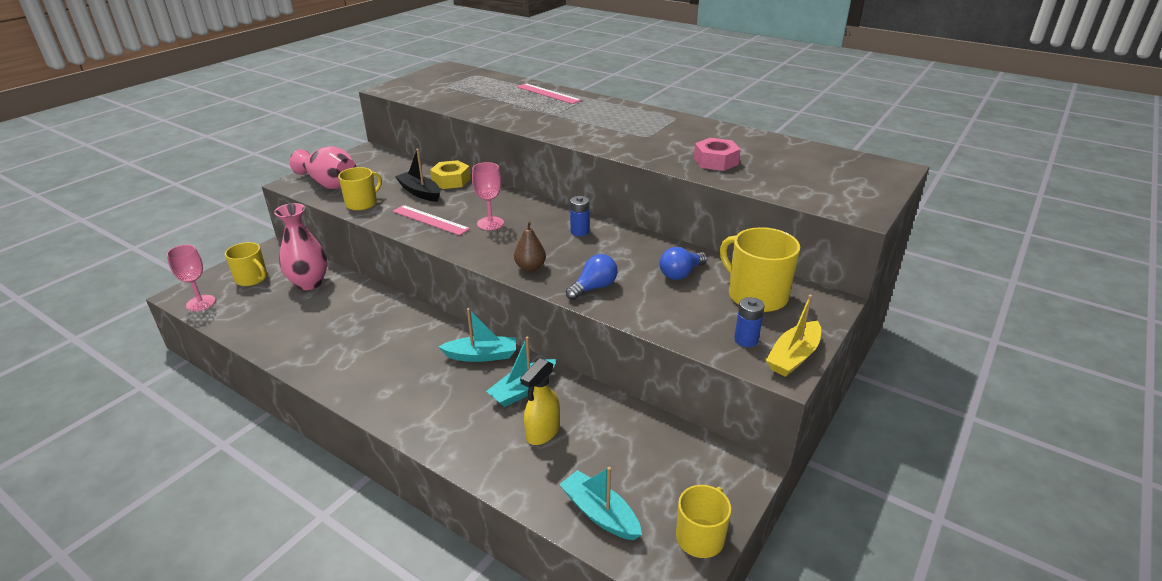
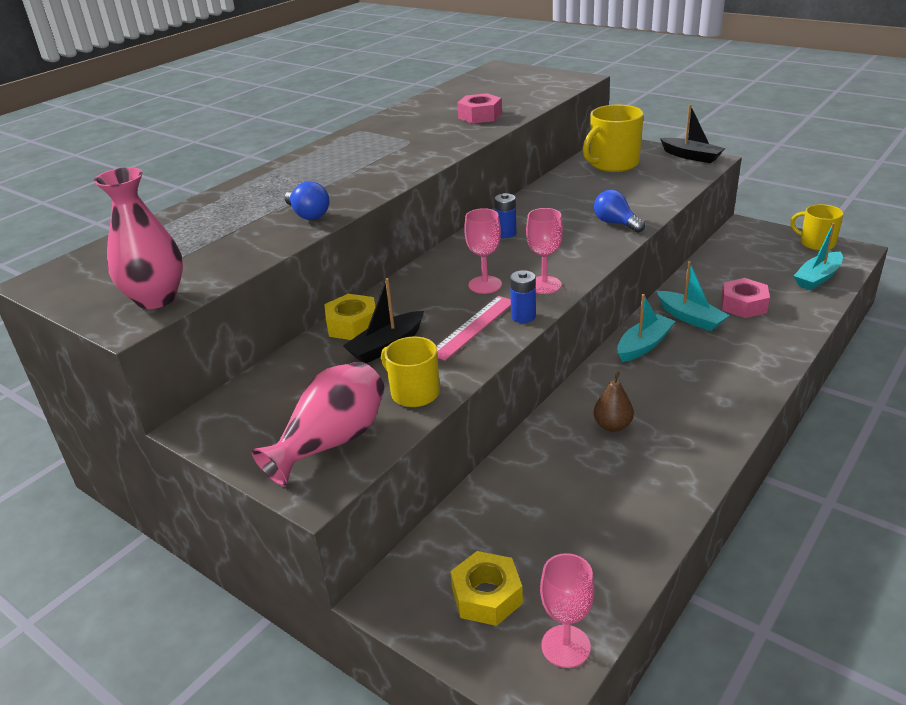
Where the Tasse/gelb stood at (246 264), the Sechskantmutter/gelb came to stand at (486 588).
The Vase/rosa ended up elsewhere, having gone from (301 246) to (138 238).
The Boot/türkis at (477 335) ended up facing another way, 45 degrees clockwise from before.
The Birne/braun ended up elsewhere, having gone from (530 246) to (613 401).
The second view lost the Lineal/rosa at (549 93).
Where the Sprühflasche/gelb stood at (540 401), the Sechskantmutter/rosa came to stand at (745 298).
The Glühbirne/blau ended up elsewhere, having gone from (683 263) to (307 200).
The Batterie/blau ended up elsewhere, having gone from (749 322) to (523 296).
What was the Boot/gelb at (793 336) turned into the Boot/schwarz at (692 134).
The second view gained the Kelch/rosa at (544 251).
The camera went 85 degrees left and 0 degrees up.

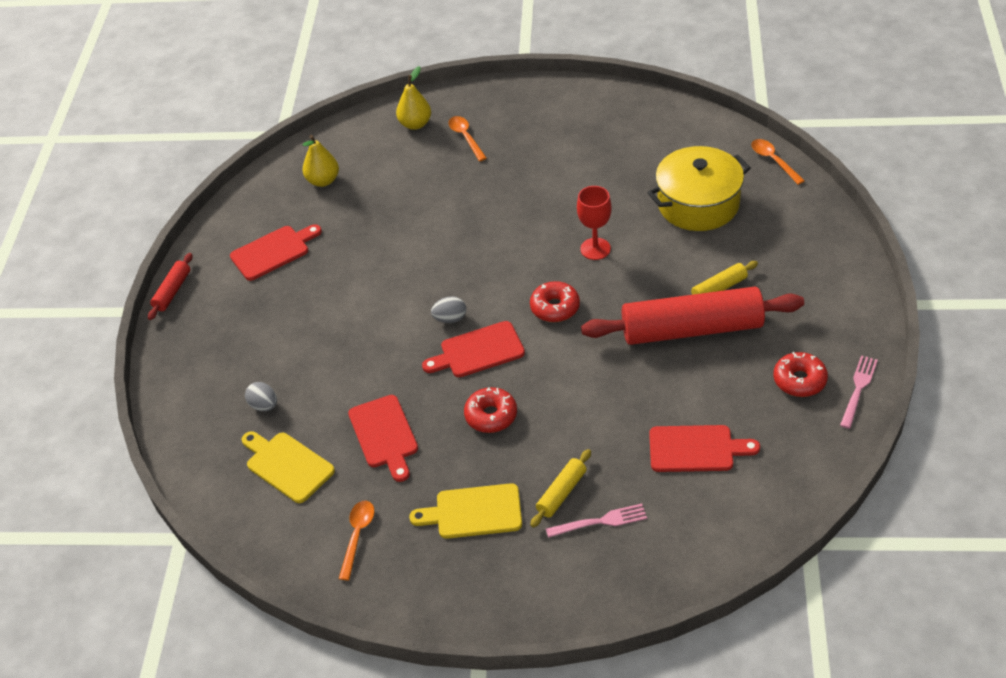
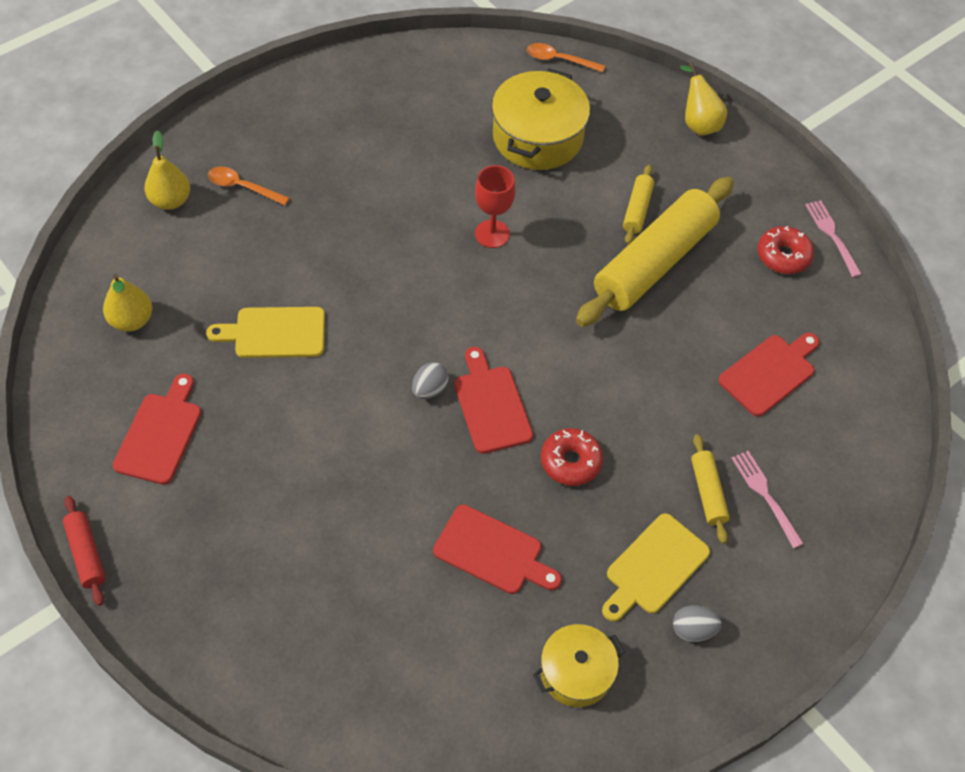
The Schneidebrett/gelb ended up elsewhere, having gone from (288 467) to (265 332).
The Ei/grau ended up elsewhere, having gone from (261 396) to (697 623).
Where the Löffel/orange stood at (357 540), the Kochtopf/gelb came to stand at (579 665).
The Schneidebrett/rot at (473 349) ended up facing another way, 135 degrees clockwise from before.
The second view lost the Donut/rot at (555 301).
The Gabel/rosa at (596 521) ended up facing another way, 60 degrees counterclockwise from before.
What was the Nudelholz/rot at (692 316) turned into the Nudelholz/gelb at (655 252).
The second view gained the Birne/gelb at (703 99).
The camera went 50 degrees left and 10 degrees up.

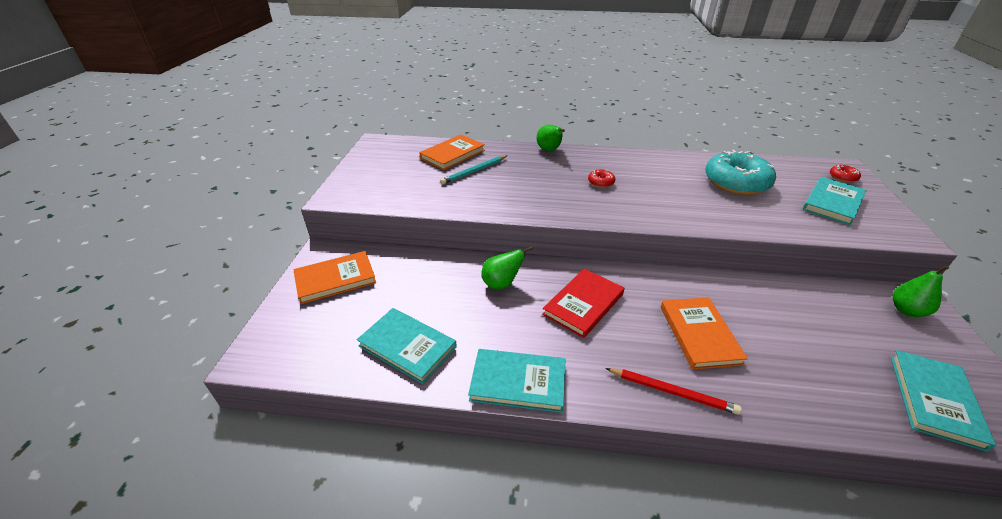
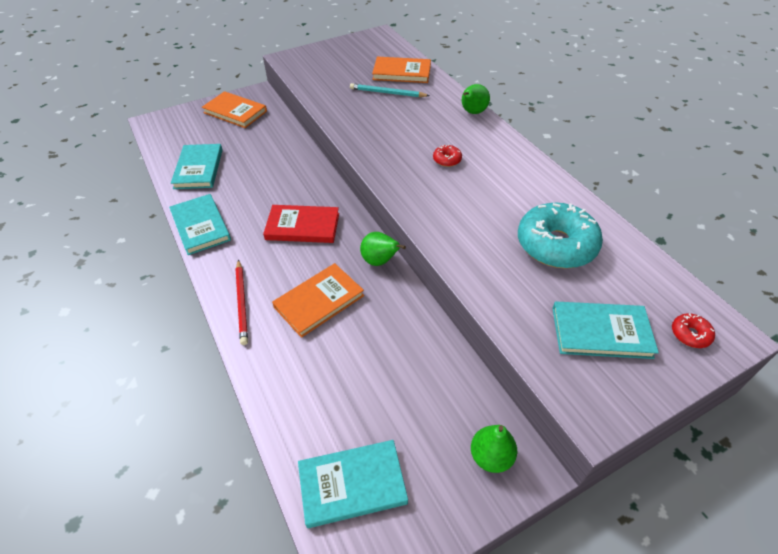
The Birne/grün ended up elsewhere, having gone from (507 267) to (383 249).
The camera went 55 degrees right and 10 degrees up.

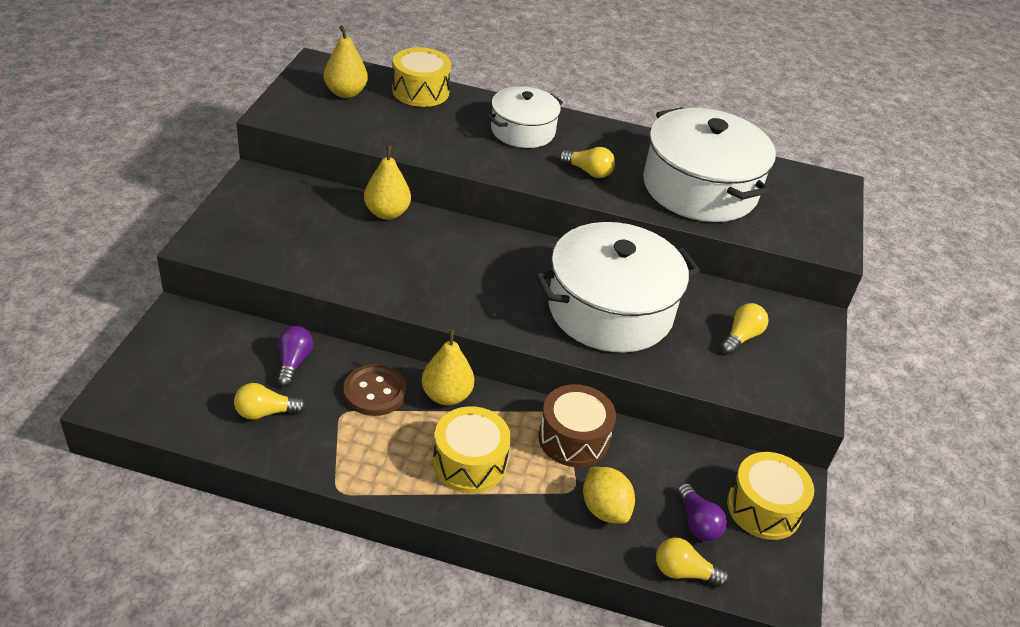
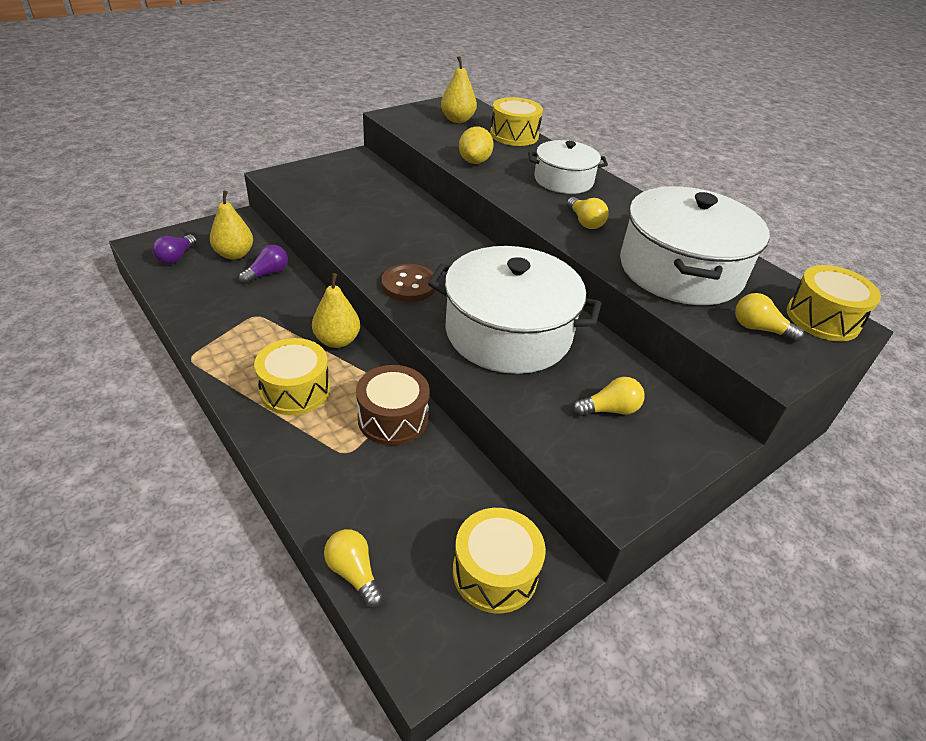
The Glühbirne/gelb ended up elsewhere, having gone from (270 401) to (769 317).
The Knopf/braun ended up elsewhere, having gone from (375 390) to (408 283).
The Birne/gelb ended up elsewhere, having gone from (387 182) to (231 225).
The Zitrone/gelb ended up elsewhere, having gone from (609 495) to (476 145).
The Glühbirne/lila ended up elsewhere, having gone from (702 512) to (174 249).
The second view gained the Trommel/gelb at (834 303).
The camera went 40 degrees right and 0 degrees up.

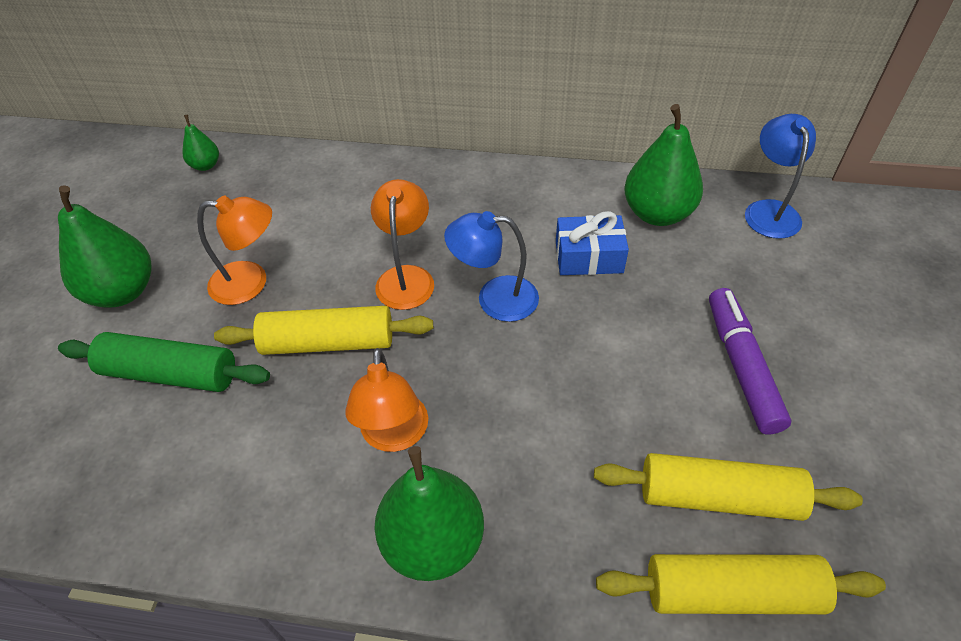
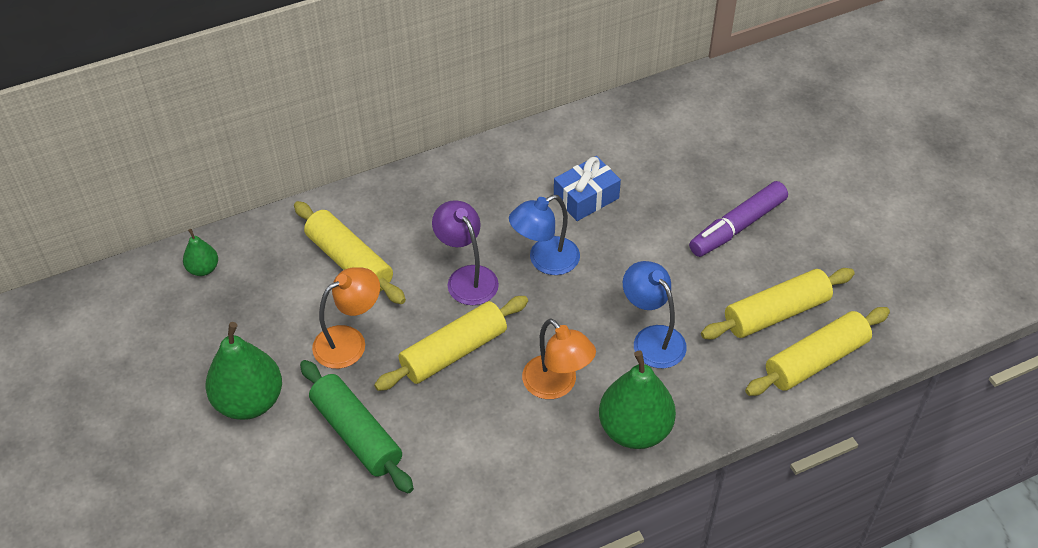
The Nudelholz/grün at (164 362) ended up facing another way, 75 degrees clockwise from before.
What was the Lampe/orange at (402 244) turned into the Lampe/lila at (465 252).
The second view lost the Birne/grün at (663 165).
The Filzstift/lila at (750 361) ended up facing another way, 90 degrees counterclockwise from before.
The Lampe/blau ended up elsewhere, having gone from (780 176) to (655 314).
The second view gained the Nudelholz/gelb at (350 252).
The camera went 35 degrees left and 0 degrees up.

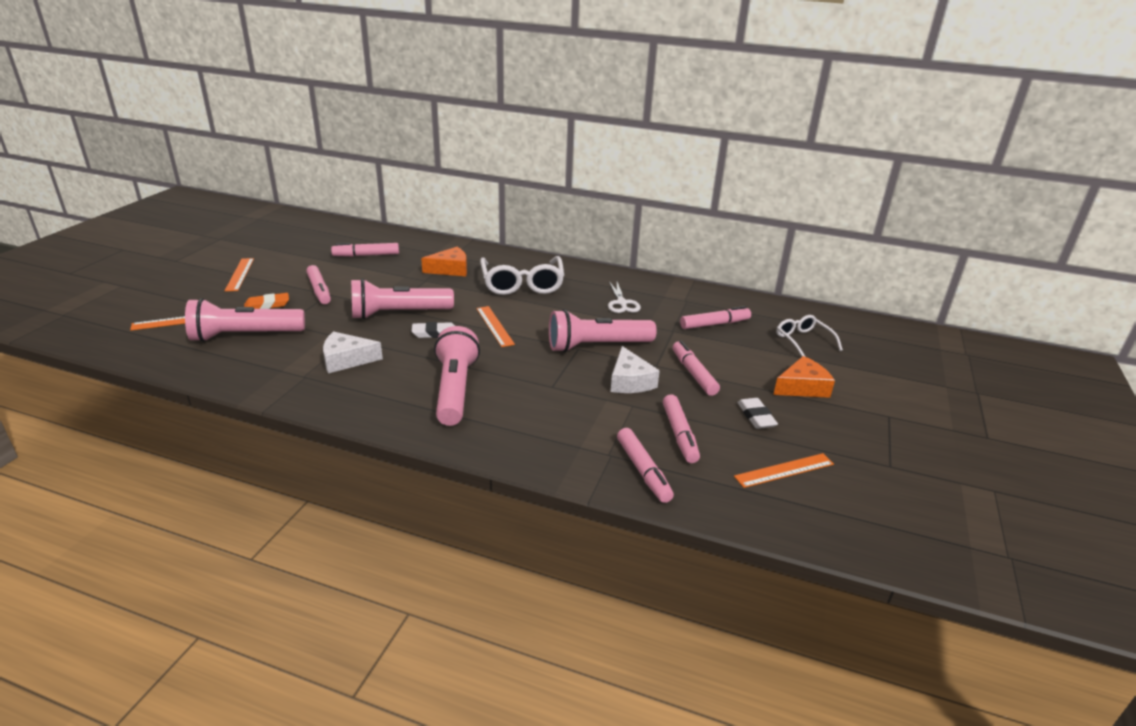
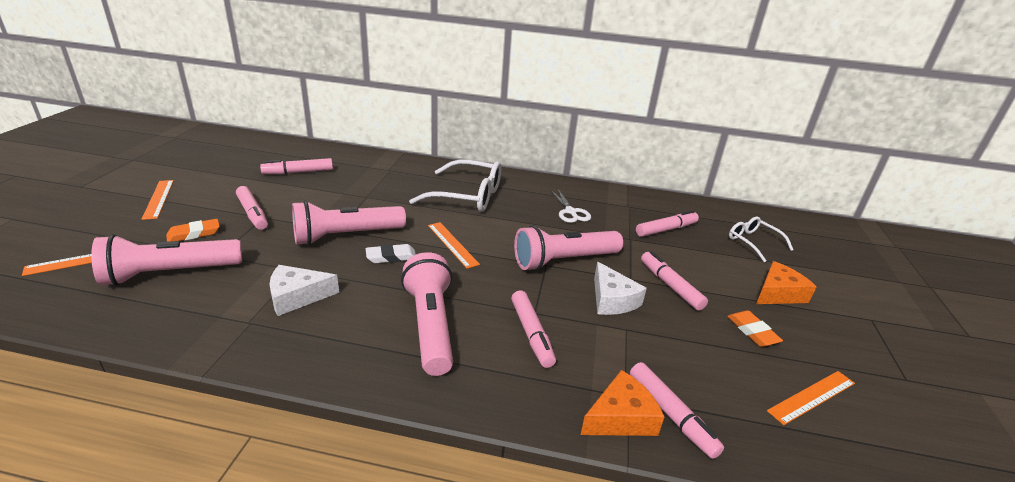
The Käse/orange ended up elsewhere, having gone from (444 261) to (622 403).
The Brille/weiß at (522 275) ended up facing another way, 60 degrees counterclockwise from before.
The Filzstift/rosa ended up elsewhere, having gone from (681 428) to (533 329).
What was the Radiergummi/weiß at (757 413) turned into the Radiergummi/orange at (755 328).
The camera went 10 degrees left and 0 degrees up.

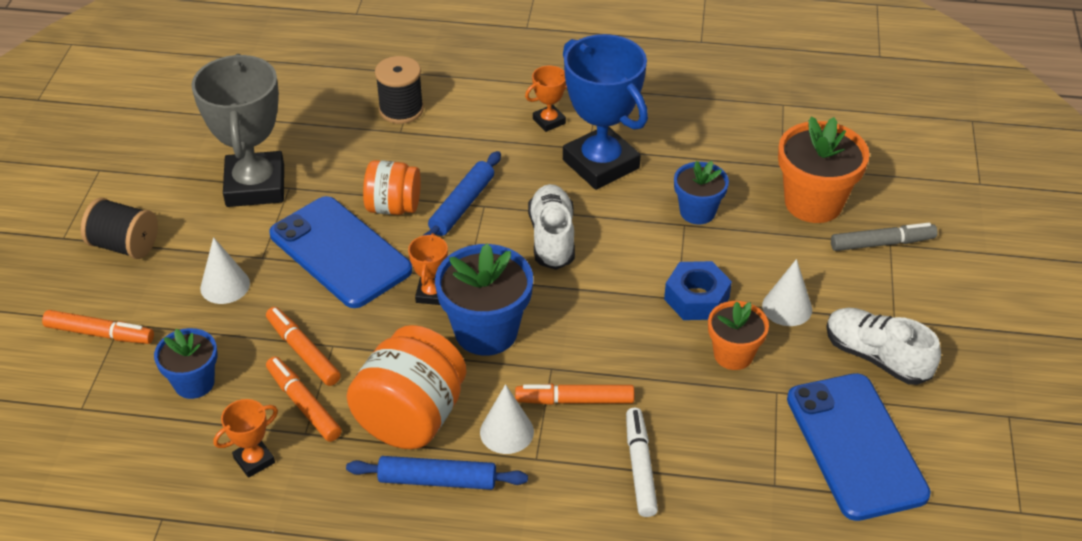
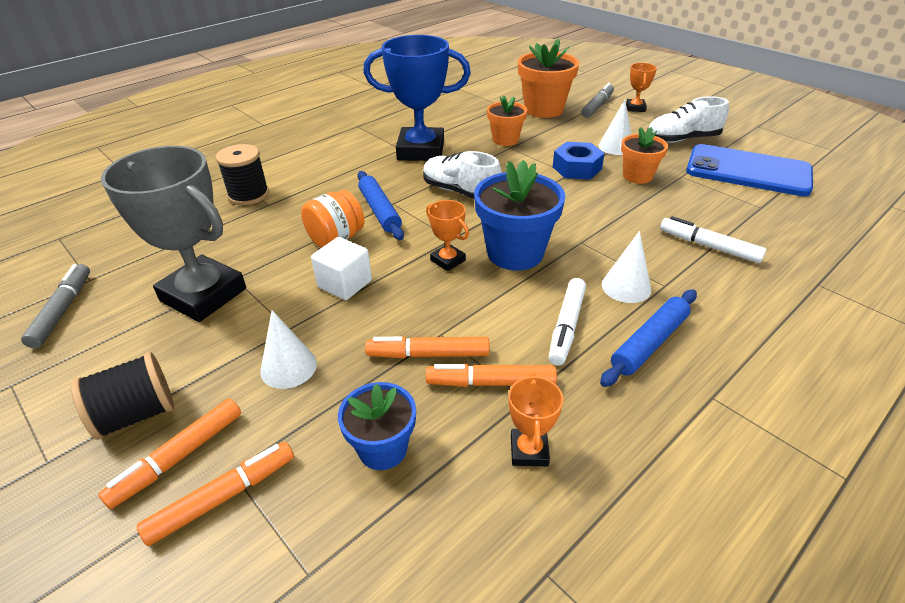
Where the Handy/blau stood at (340 252), the Kubus/weiß came to stand at (341 268).
Where the Einmachglas/orange stood at (406 387), the Filzstift/weiß came to stand at (567 322).
The Filzstift/orange ended up elsewhere, having gone from (574 394) to (169 453).
The Pokal/orange ended up elsewhere, having gone from (546 99) to (641 87).
What was the Blumentopf/blau at (701 192) turned into the Blumentopf/orange at (507 120).
The second view gained the Filzstift/grau at (55 306).
The camera went 50 degrees left and 5 degrees down.

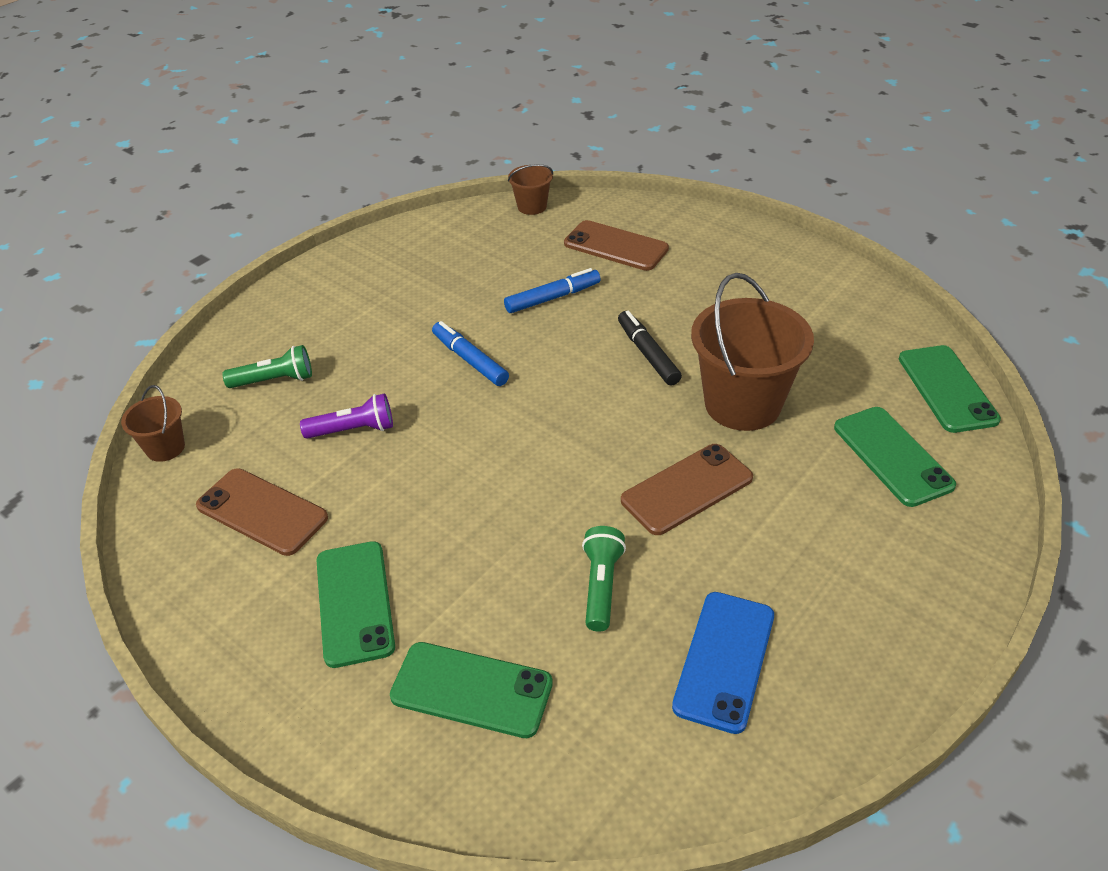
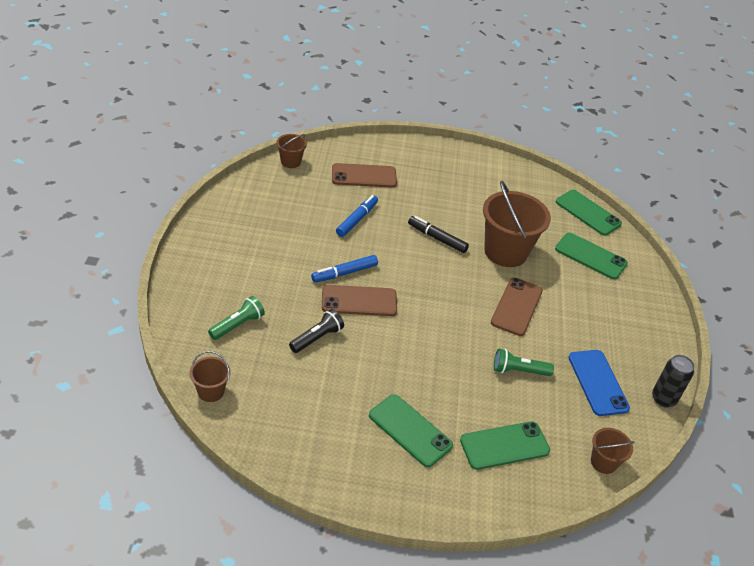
The Handy/braun ended up elsewhere, having gone from (262 512) to (359 300).
What was the Taschenlampe/lila at (346 416) turned into the Taschenlampe/schwarz at (316 331).
The Filzstift/blau at (470 353) ended up facing another way, 45 degrees counterclockwise from before.
The Taschenlampe/grün at (604 579) ended up facing another way, 60 degrees counterclockwise from before.
The second view gained the Eimer/braun at (613 451).
The second view gained the Dose/schwarz at (673 381).
The camera went 40 degrees left and 0 degrees up.

